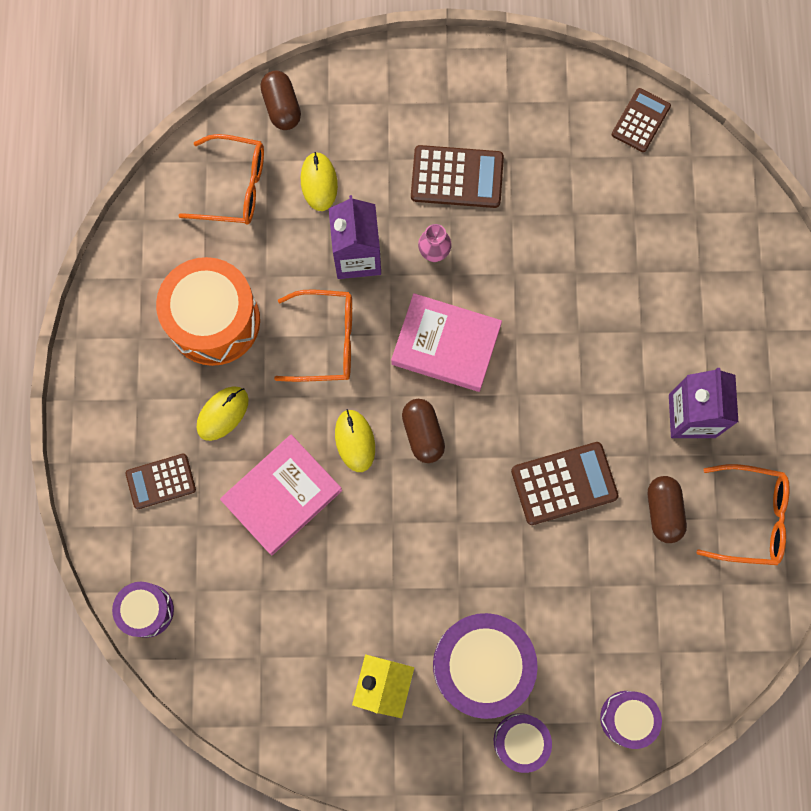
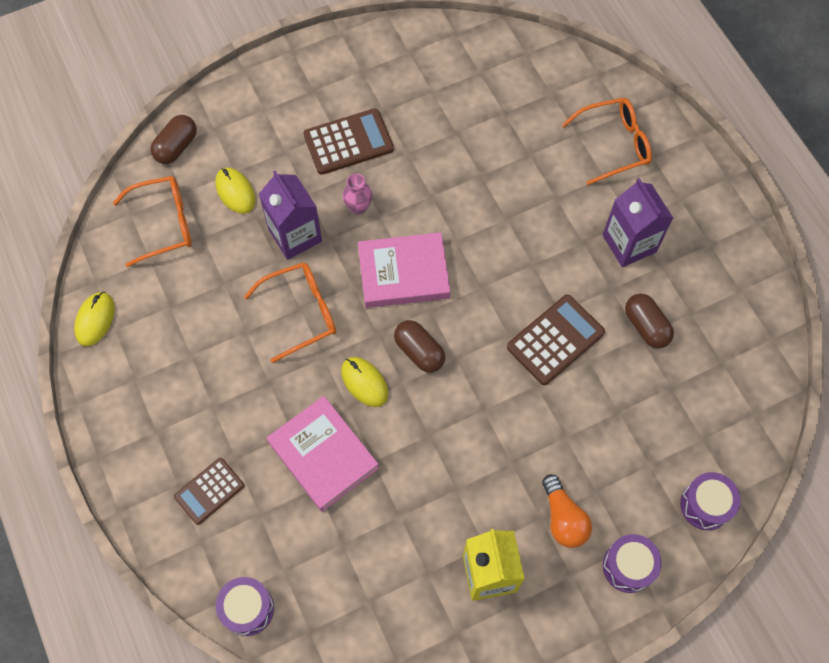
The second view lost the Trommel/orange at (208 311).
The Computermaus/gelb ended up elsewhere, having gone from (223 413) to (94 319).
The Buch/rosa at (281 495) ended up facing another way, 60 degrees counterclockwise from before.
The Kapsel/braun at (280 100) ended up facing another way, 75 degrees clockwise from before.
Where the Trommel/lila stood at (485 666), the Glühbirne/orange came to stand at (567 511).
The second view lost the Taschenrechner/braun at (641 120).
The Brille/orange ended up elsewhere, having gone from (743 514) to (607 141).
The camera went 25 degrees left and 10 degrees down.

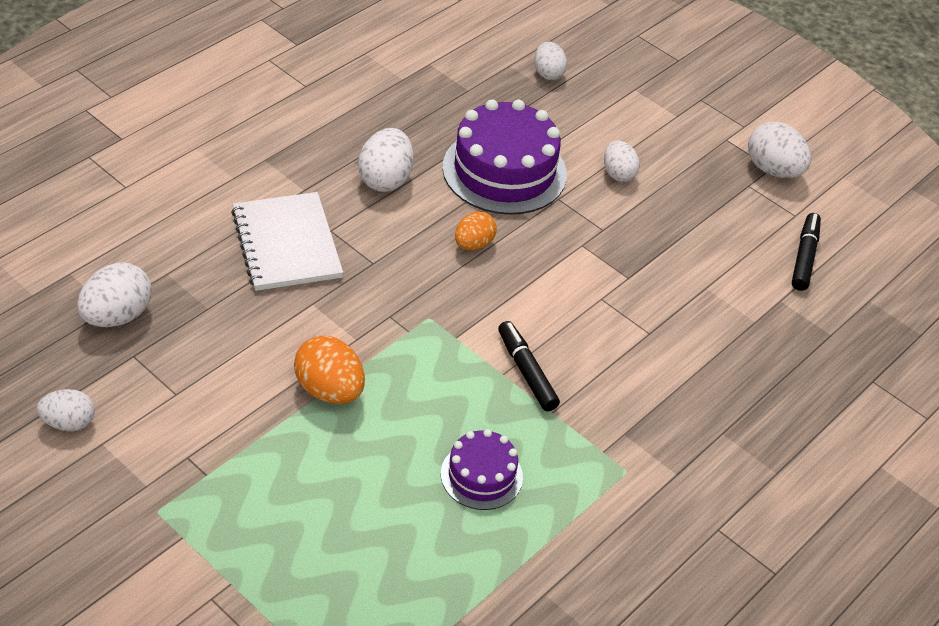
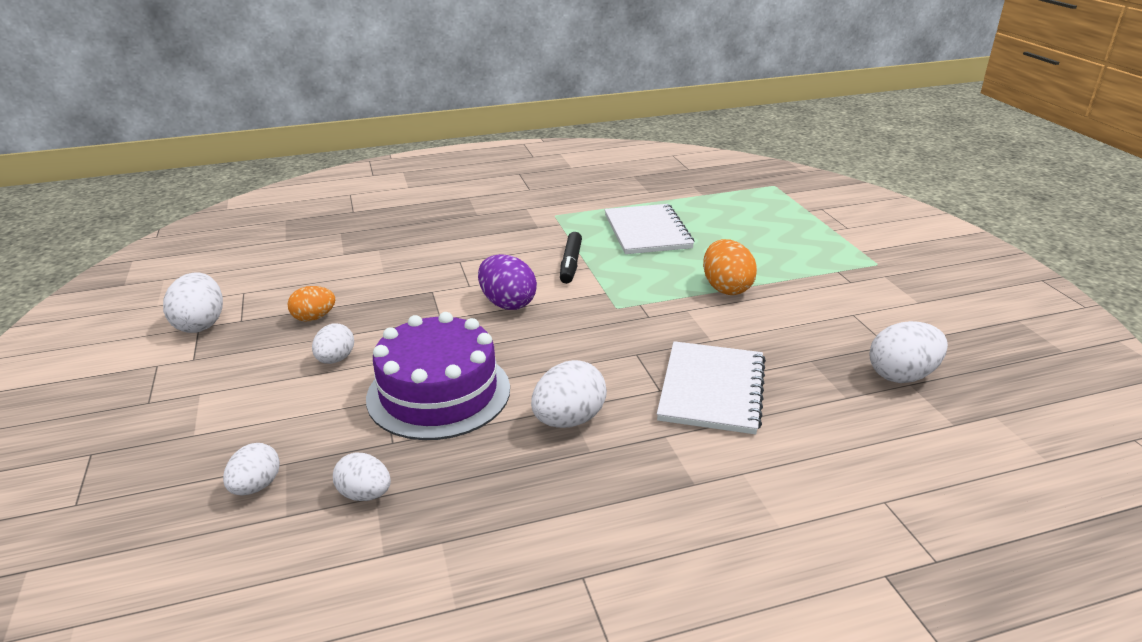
The Ei/weiß ended up elsewhere, having gone from (66 410) to (362 477).
Where the Kuchen/lila stood at (482 469), the Notizbuch/weiß came to stand at (649 229).
The Ei/orange ended up elsewhere, having gone from (476 230) to (311 303).
The second view lost the Filzstift/schwarz at (806 252).
The second view gained the Ei/lila at (507 282).
The camera went 145 degrees left and 15 degrees down.

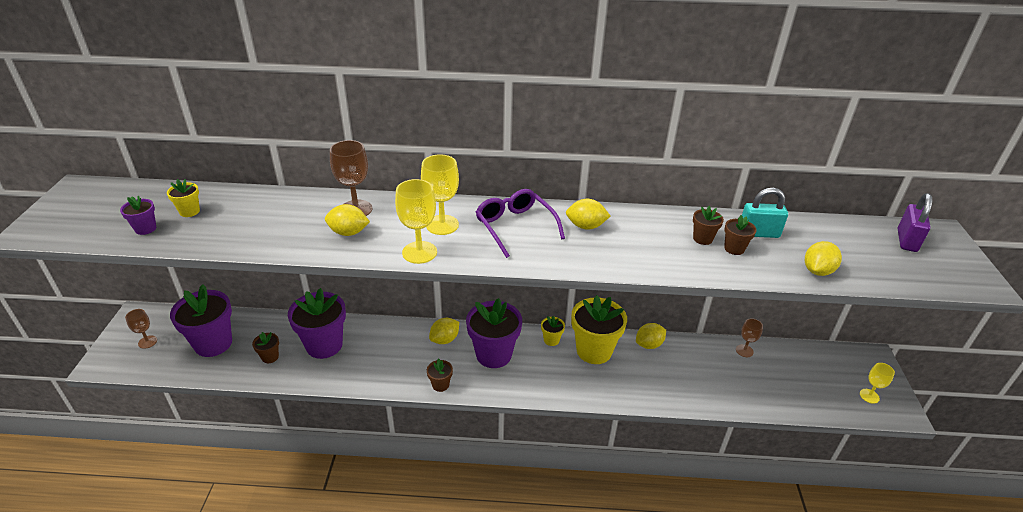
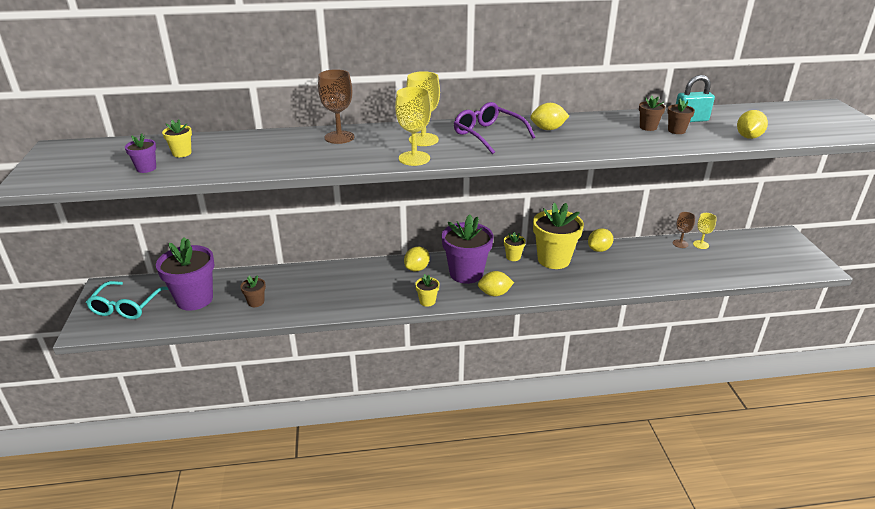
Where the Kelch/braun stood at (141 329), the Brille/türkis came to stand at (127 300).
The second view lost the Blumentopf/lila at (317 323).
The Zitrone/gelb ended up elsewhere, having gone from (347 220) to (496 283).
What was the Blumentopf/braun at (440 375) turned into the Blumentopf/gelb at (427 290).
The Kelch/gelb ended up elsewhere, having gone from (877 383) to (705 231).
The second view lost the Vorhängeschloss/lila at (915 222).
The camera went 10 degrees left and 5 degrees down.

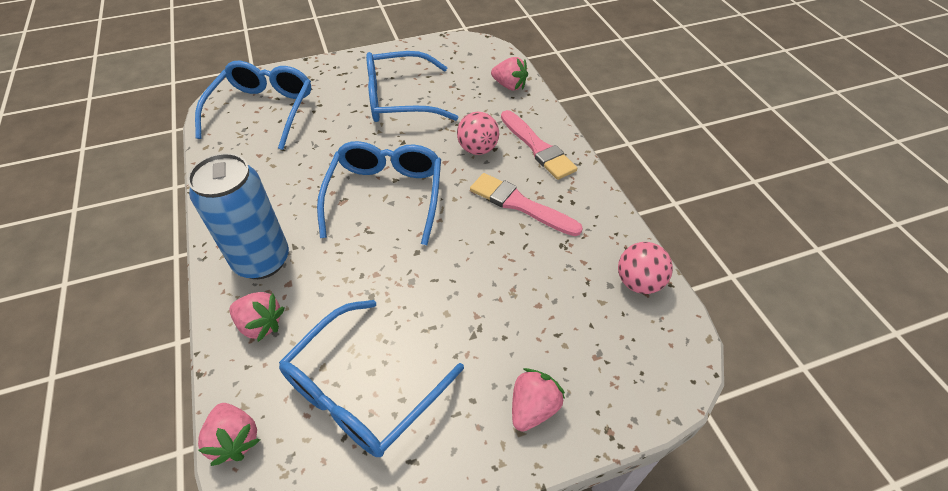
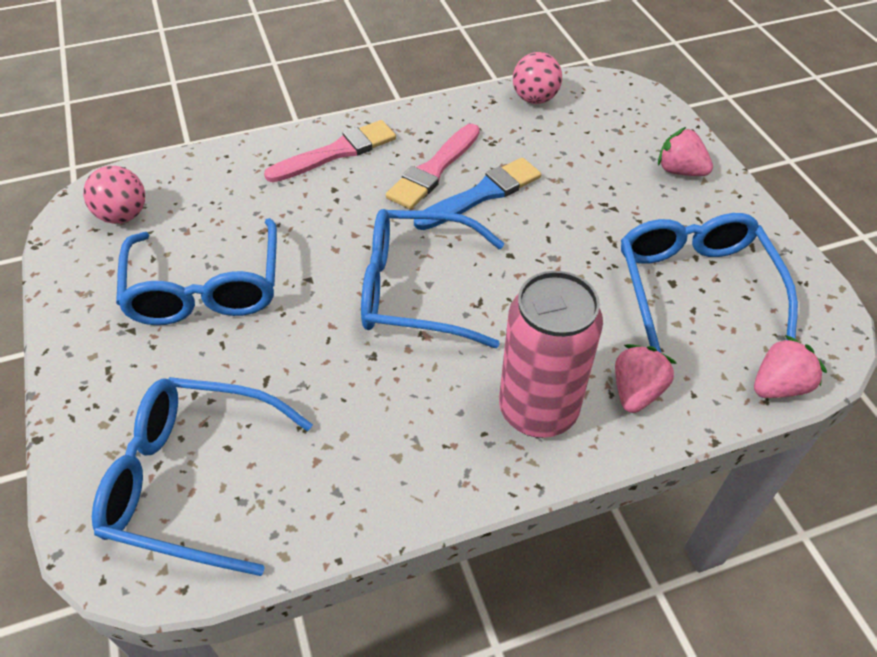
What was the Dose/blau at (238 216) turned into the Dose/rosa at (551 354).
The Brille/blau at (371 378) ended up facing another way, 135 degrees counterclockwise from before.
The Ball/rosa ended up elsewhere, having gone from (478 133) to (114 195).
The second view lost the Erdbeere/rosa at (509 74).
The second view gained the Pinsel/blau at (477 193).
The camera went 90 degrees left and 0 degrees up.

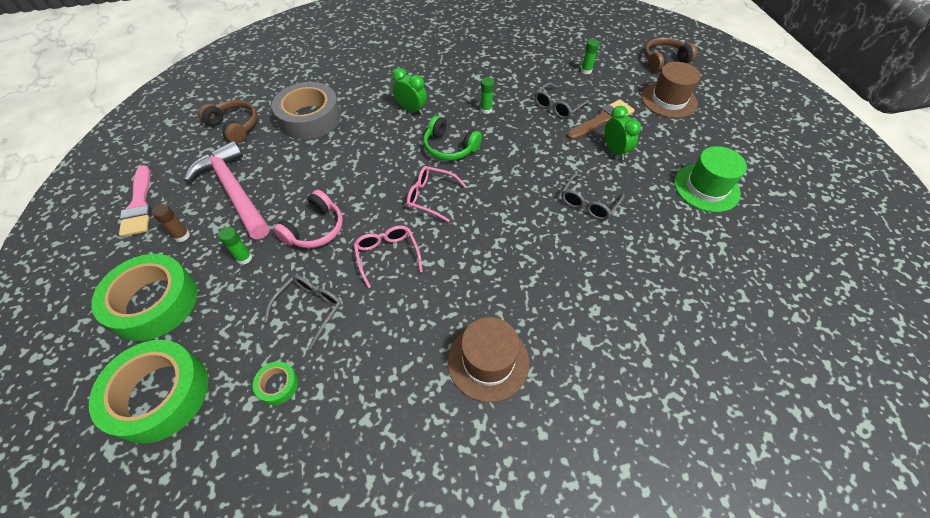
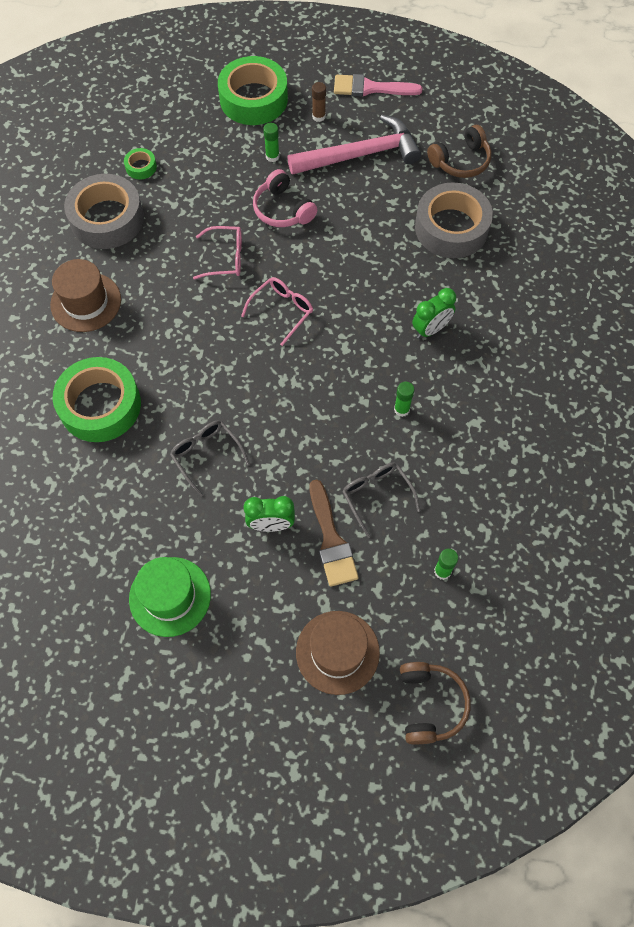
The Klebeband/grün ended up elsewhere, having gone from (148 392) to (97 399).
The second view lost the Brille/grau at (303 312).
The second view lost the Kopfhörer/grün at (452 138).
The second view gained the Klebeband/grau at (104 211).
The camera went 110 degrees right and 10 degrees up.

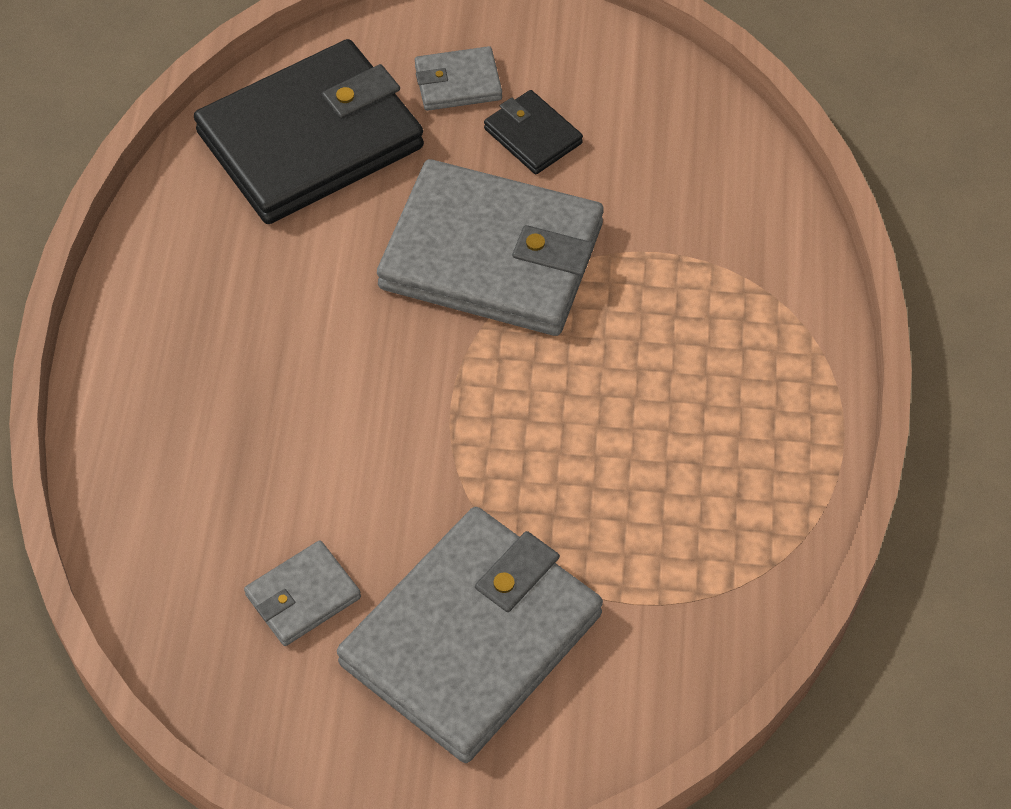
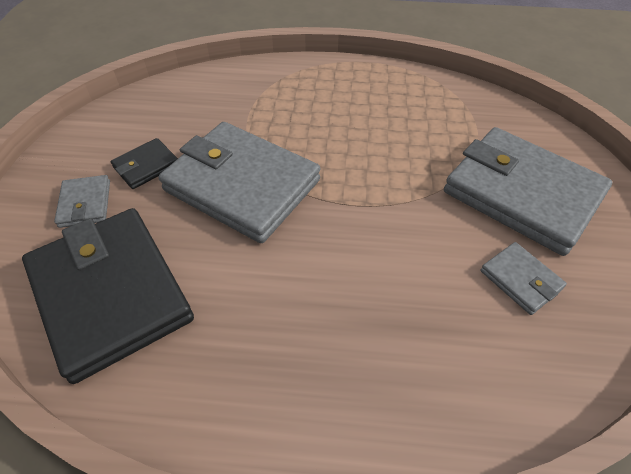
The Geldbörse/grau at (490 247) ended up facing another way, 75 degrees counterclockwise from before.
The camera went 90 degrees left and 5 degrees down.

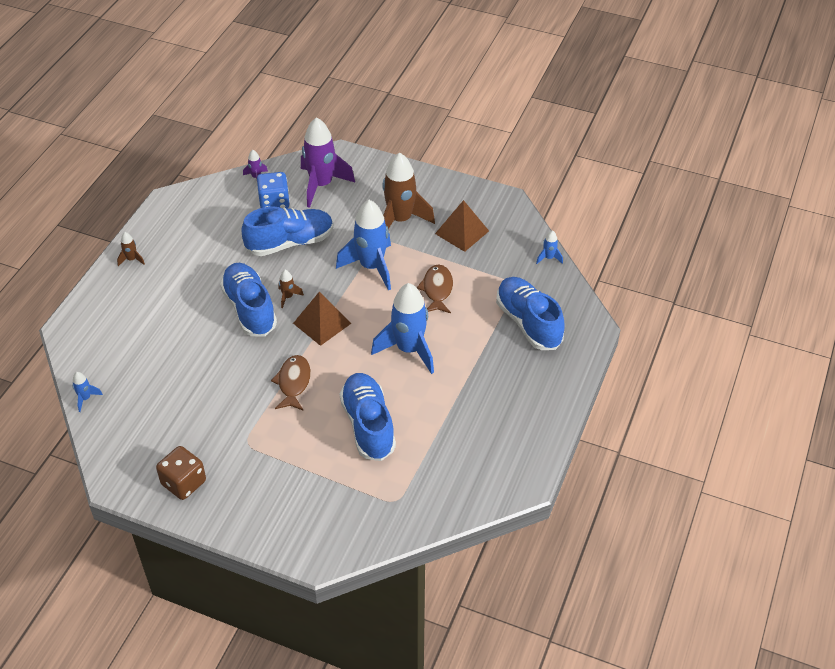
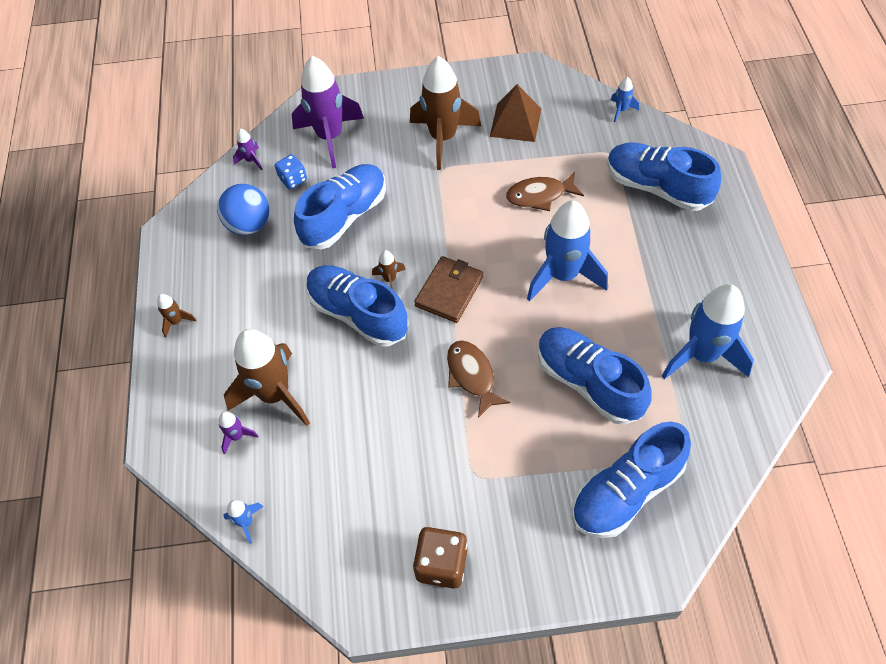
The size of the Spielwürfel/blau at (273 190) changed by a factor of 0.64.
Where the Pyramide/braun stood at (322 319), the Geldbörse/braun came to stand at (448 289).
The Rakete/blau ended up elsewhere, having gone from (363 245) to (708 331).
The Fisch/braun at (435 289) ended up facing another way, 75 degrees counterclockwise from before.
The second view gained the Ball/blau at (243 209).
The second view gained the Rakete/lila at (239 432).
The second view gained the Rakete/braun at (267 377).
The second view gained the Schuh/blau at (631 480).
The camera went 25 degrees left and 10 degrees up.

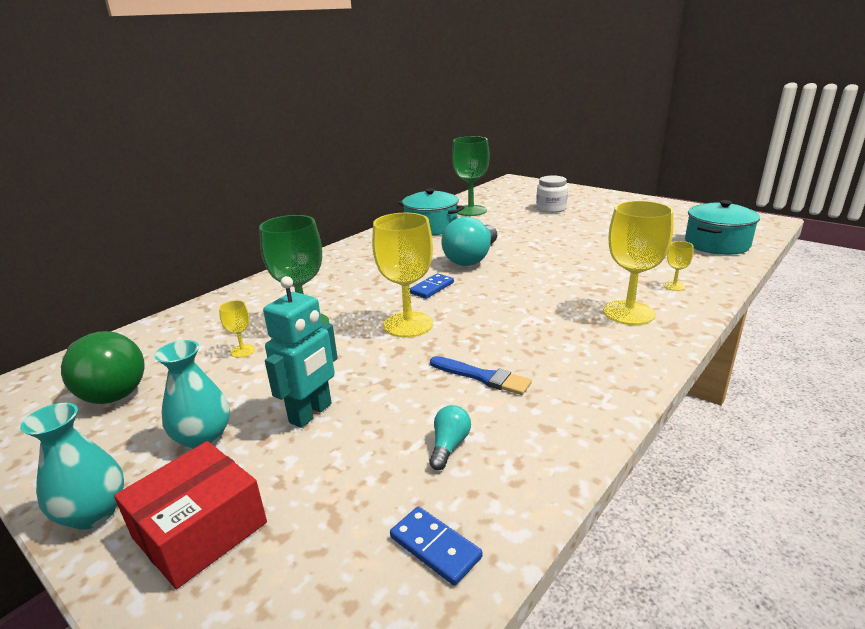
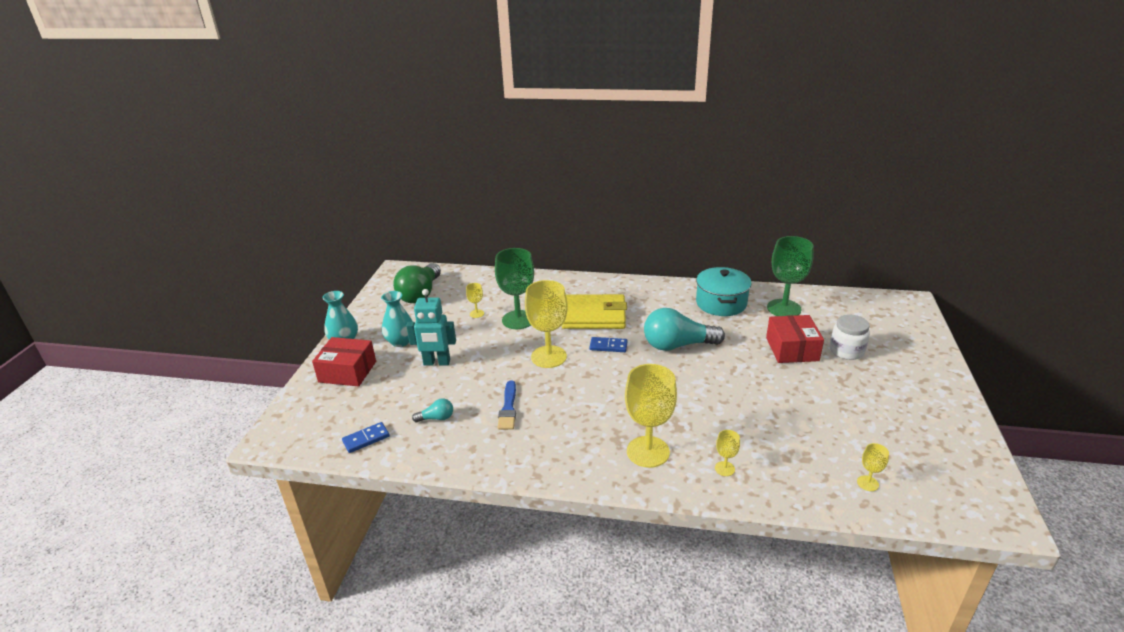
The Dominostein/blau at (436 546) ended up facing another way, 45 degrees clockwise from before.
Where the Kochtopf/türkis stood at (722 227), the Kelch/gelb came to stand at (873 467).
The second view gained the Geldbörse/gelb at (594 311).
The second view gained the Schachtel/rot at (795 339).
The camera went 60 degrees right and 5 degrees up.

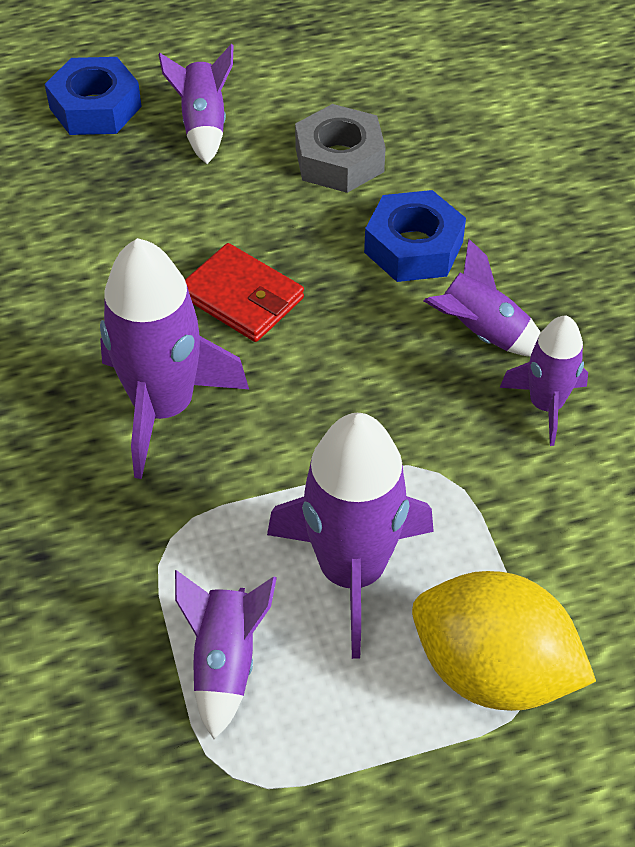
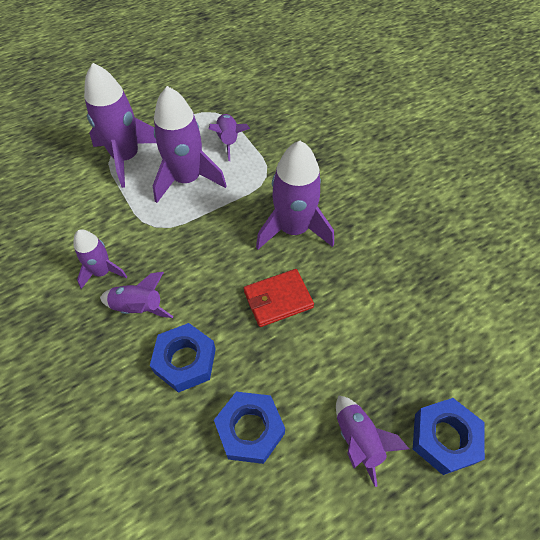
The Geldbörse/rot at (244 292) ended up facing another way, 45 degrees counterclockwise from before.
What was the Sechskantmutter/grau at (340 148) turned into the Sechskantmutter/blau at (249 428).
Where the Zitrone/gelb stood at (504 641), the Rakete/lila came to stand at (120 125).
The camera went 165 degrees right and 5 degrees up.

